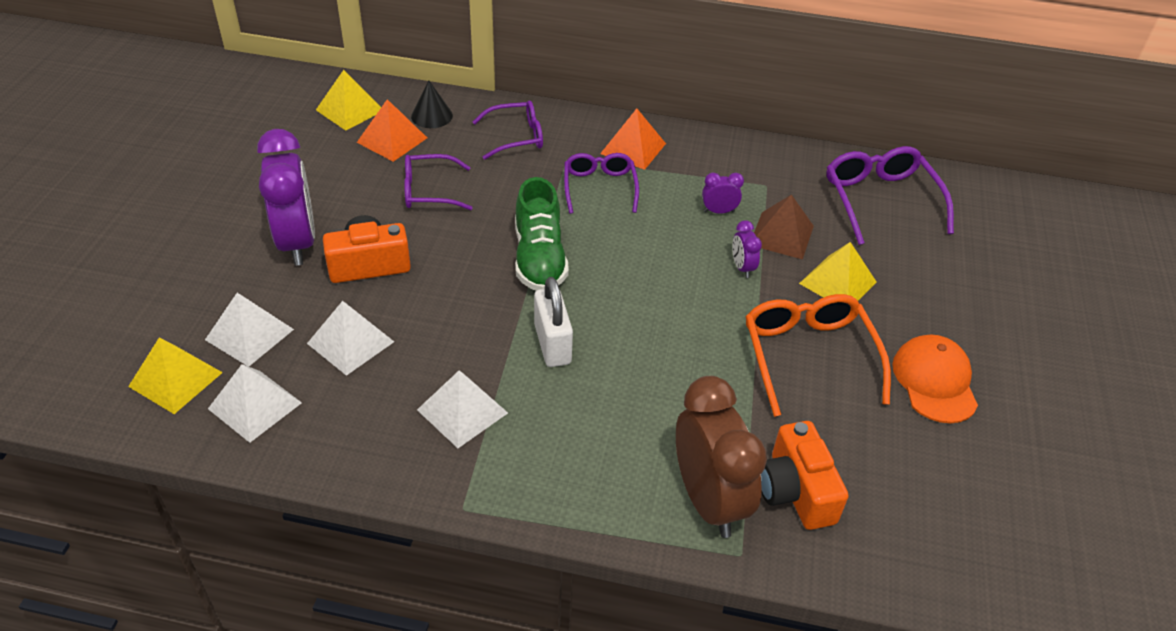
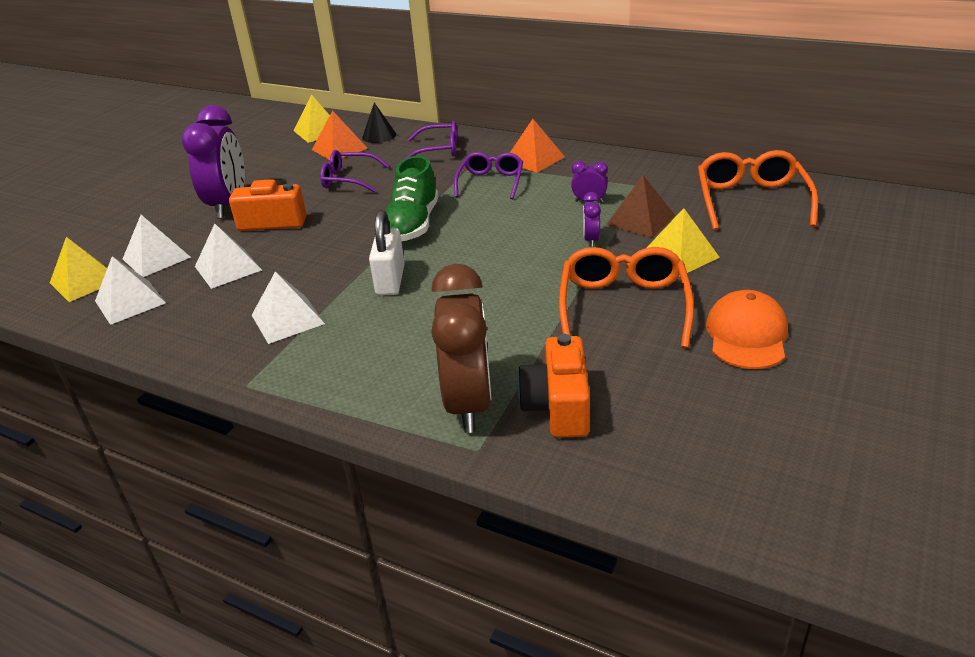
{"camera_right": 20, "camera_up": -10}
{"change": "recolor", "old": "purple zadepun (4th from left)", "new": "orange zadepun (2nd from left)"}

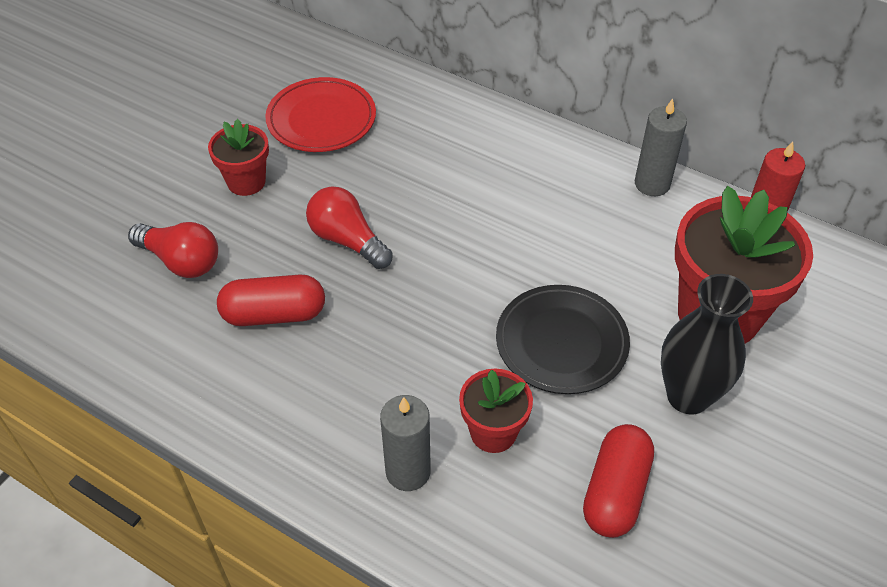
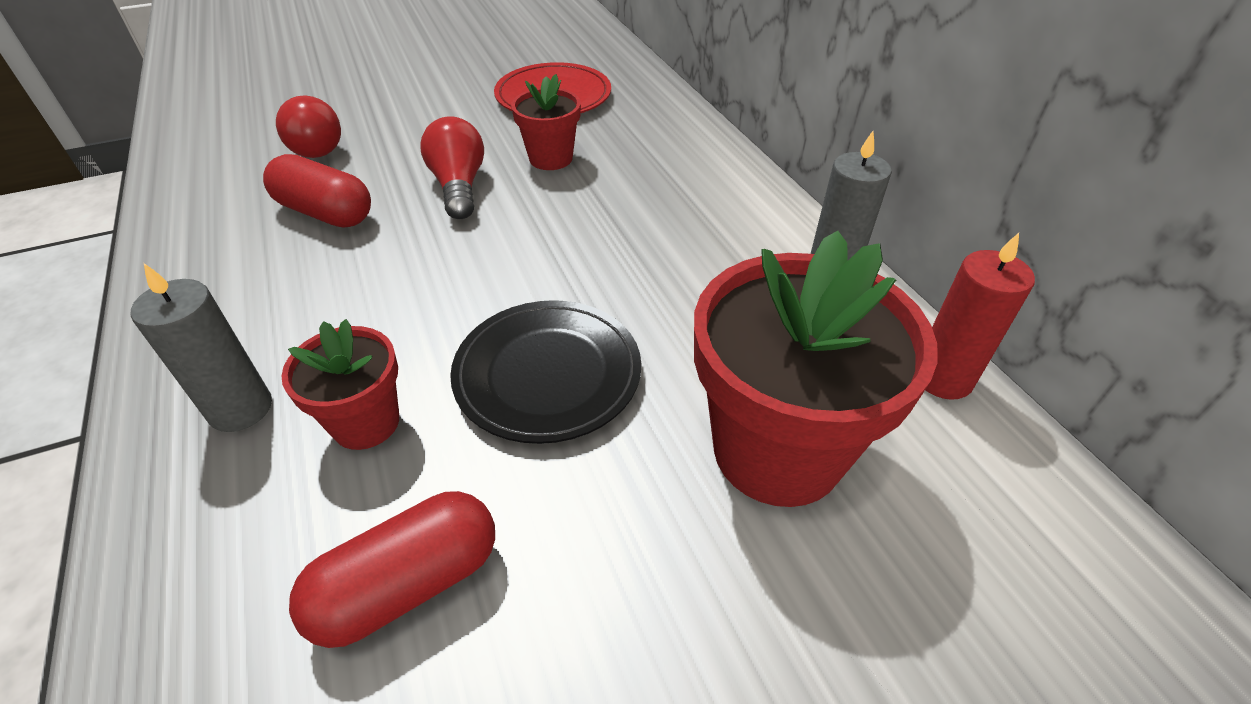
{"camera_right": 35, "camera_up": -5}
{"change": "move", "old": "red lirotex (1st from left in the first image)", "new": "red lirotex (2nd from left)"}
{"change": "delete", "old": "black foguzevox"}

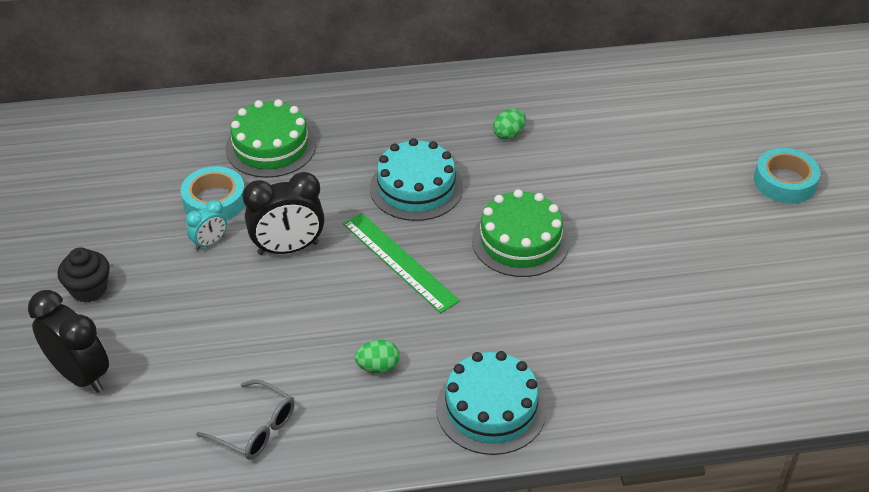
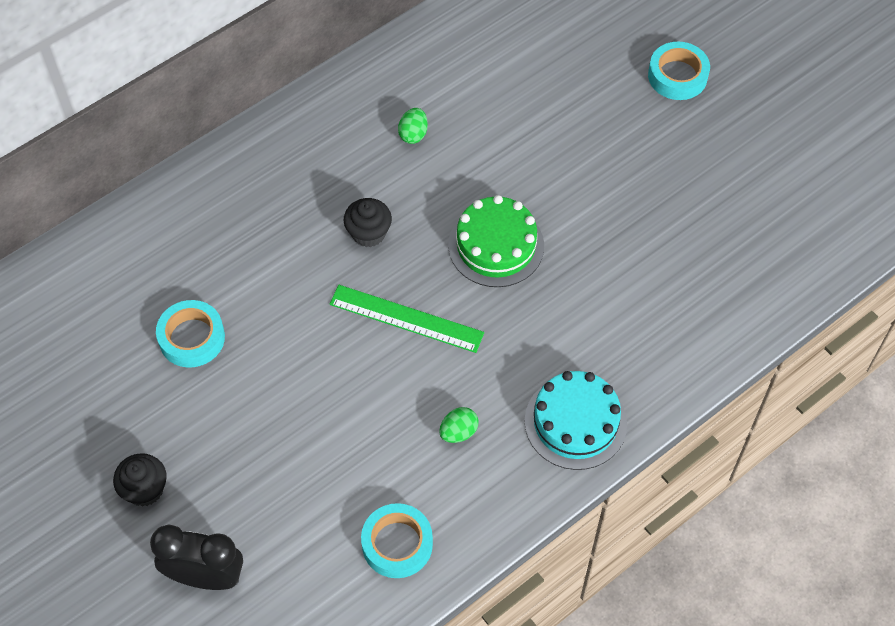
{"camera_right": -30, "camera_up": 15}
{"change": "delete", "old": "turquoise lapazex"}
{"change": "replace", "old": "grey zadepun", "new": "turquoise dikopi (2nd from left)"}
{"change": "delete", "old": "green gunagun (1st from left)"}
{"change": "delete", "old": "black lapazex (2nd from left)"}
{"change": "replace", "old": "turquoise gunagun (1st from left)", "new": "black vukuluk (2nd from left)"}

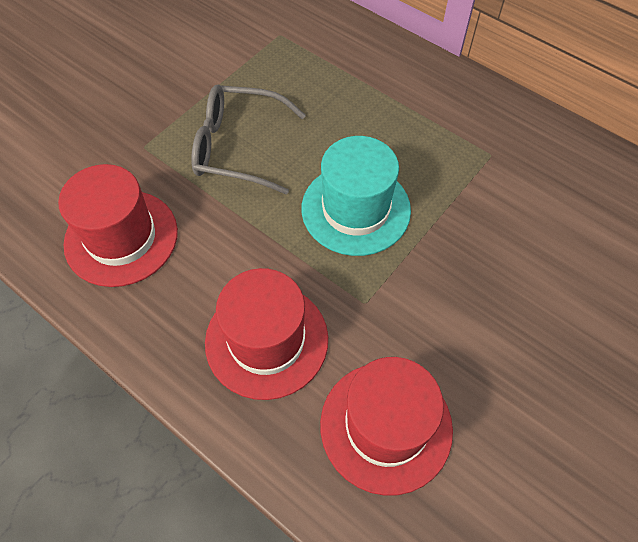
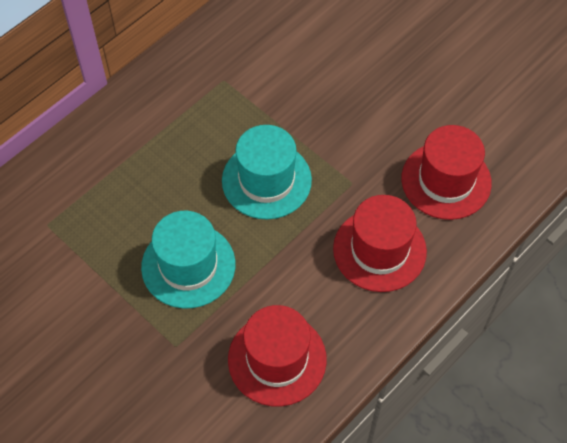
{"camera_right": -85, "camera_up": 0}
{"change": "replace", "old": "grey zadepun", "new": "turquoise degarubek (1st from left)"}

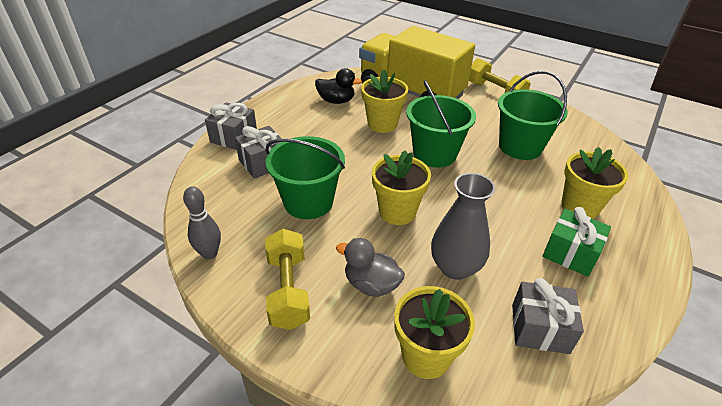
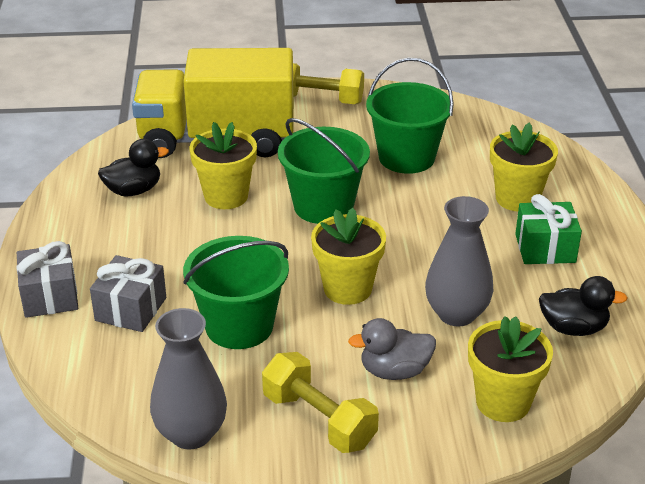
{"camera_right": -35, "camera_up": -5}
{"change": "replace", "old": "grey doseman", "new": "grey foguzevox (1st from left)"}
{"change": "replace", "old": "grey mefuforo (3rd from left)", "new": "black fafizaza (2nd from left)"}

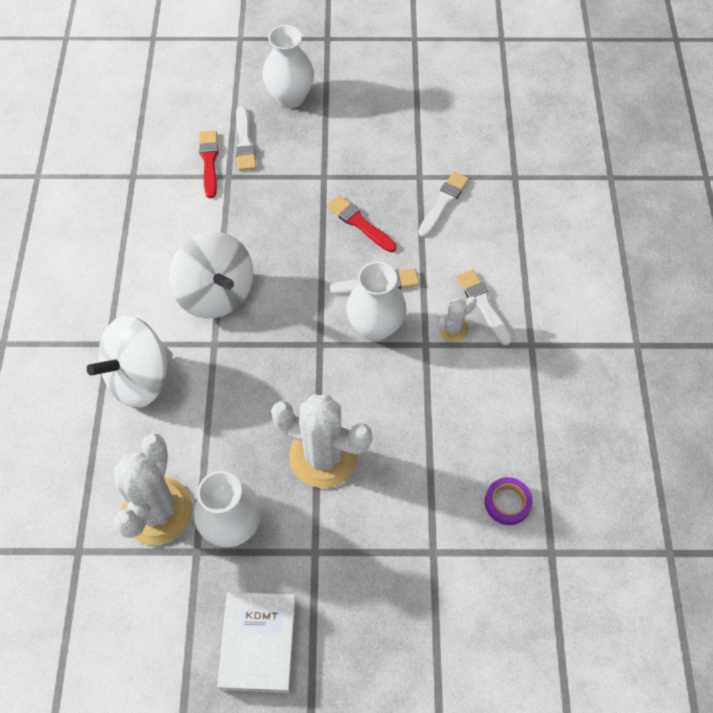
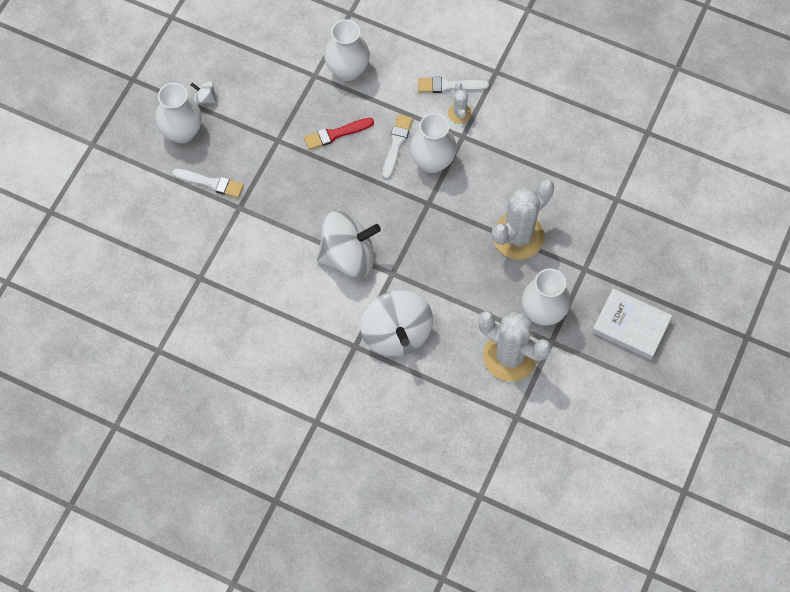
{"camera_right": -65, "camera_up": 5}
{"change": "delete", "old": "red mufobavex (1st from left)"}
{"change": "replace", "old": "white mufobavex (3rd from left)", "new": "white foguzevox (2nd from left)"}
{"change": "delete", "old": "purple dikopi"}
{"change": "insert", "new": "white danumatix (1st from left)"}

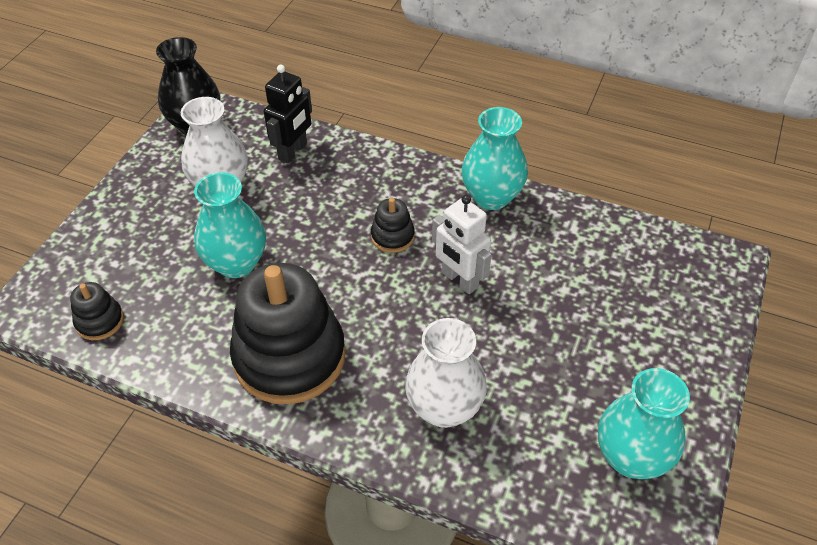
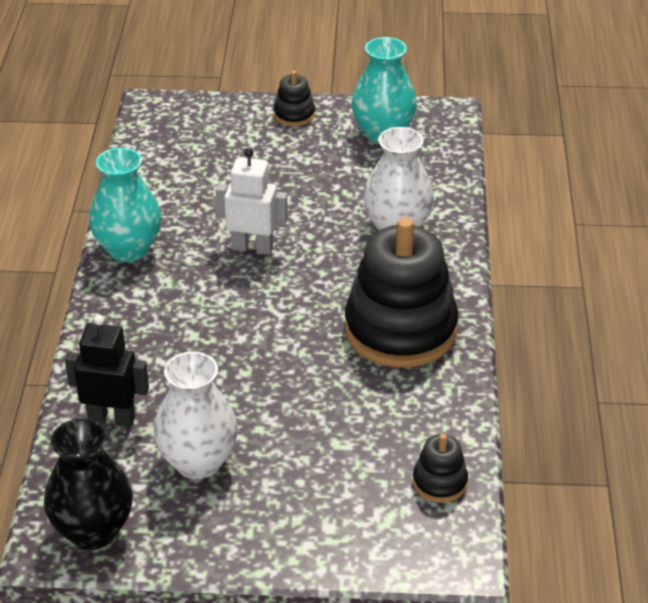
{"camera_right": -110, "camera_up": -10}
{"change": "delete", "old": "turquoise foguzevox (1st from left)"}
{"change": "move", "old": "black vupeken (3rd from left in the first image)", "new": "black vupeken (1st from left)"}
{"change": "rotate", "old": "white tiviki", "degrees": -105}

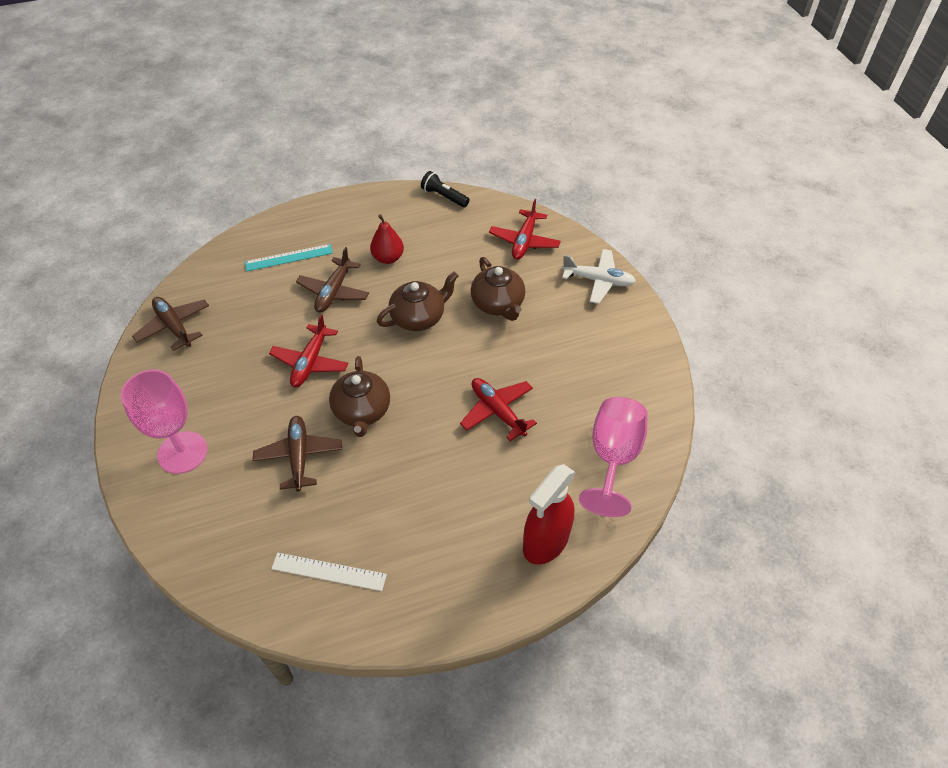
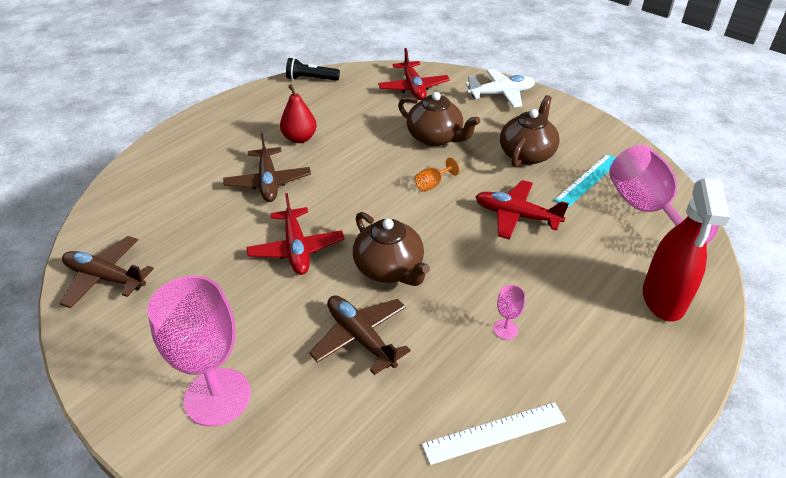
{"camera_right": -30, "camera_up": -10}
{"change": "move", "old": "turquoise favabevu"}
{"change": "move", "old": "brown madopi (2nd from left in the first image)", "new": "brown madopi (3rd from left)"}
{"change": "insert", "new": "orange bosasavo"}
{"change": "insert", "new": "pink bosasavo (2nd from left)"}

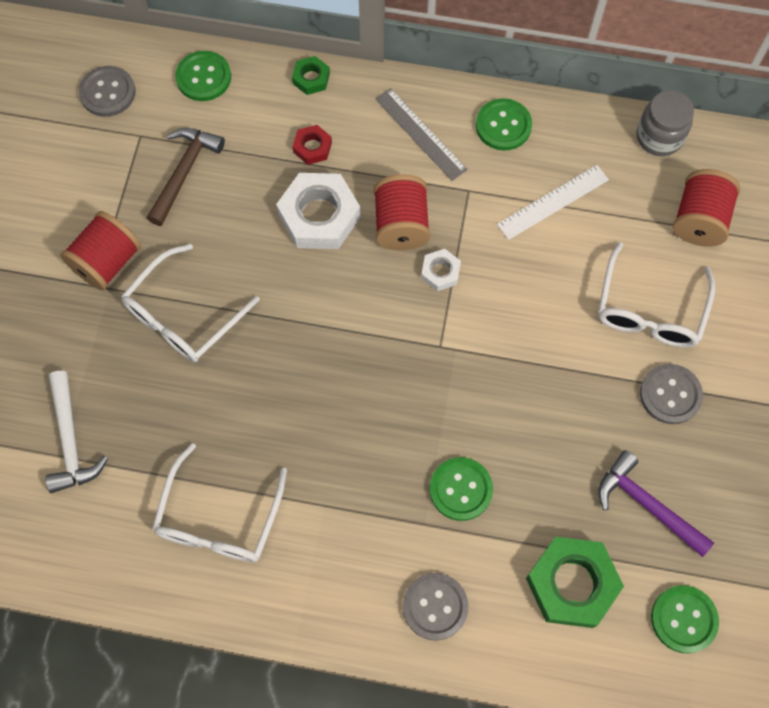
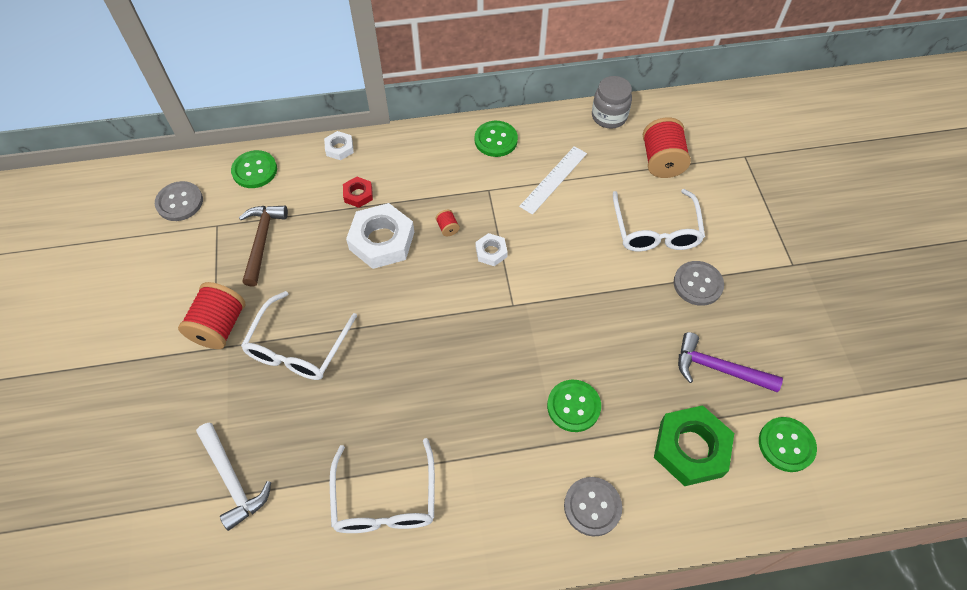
{"camera_right": -20, "camera_up": -10}
{"change": "recolor", "old": "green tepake (1st from left)", "new": "white tepake (1st from left)"}
{"change": "resize", "old": "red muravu (2nd from left)", "factor": 0.43}
{"change": "delete", "old": "grey favabevu"}

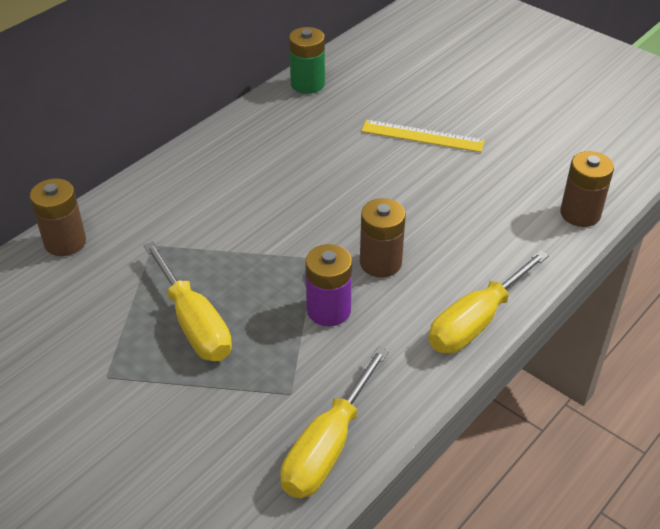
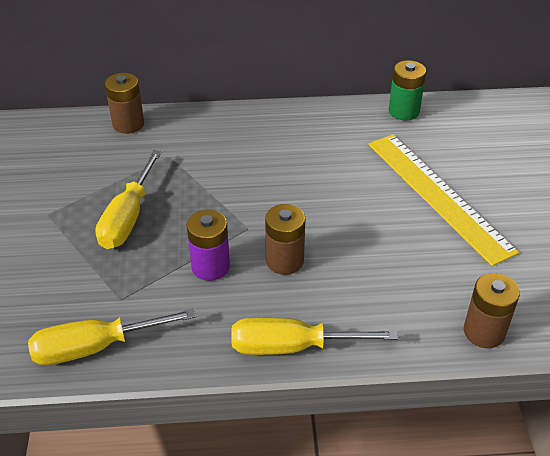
{"camera_right": 45, "camera_up": 0}
{"change": "resize", "old": "yellow favabevu", "factor": 1.73}

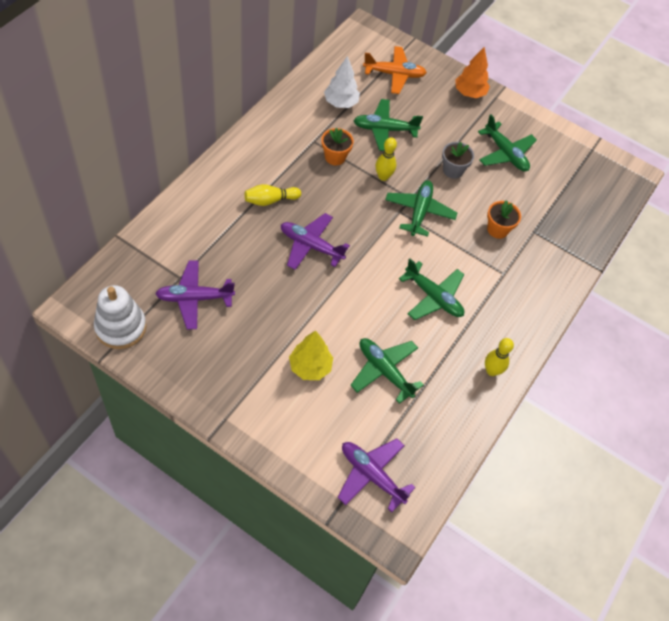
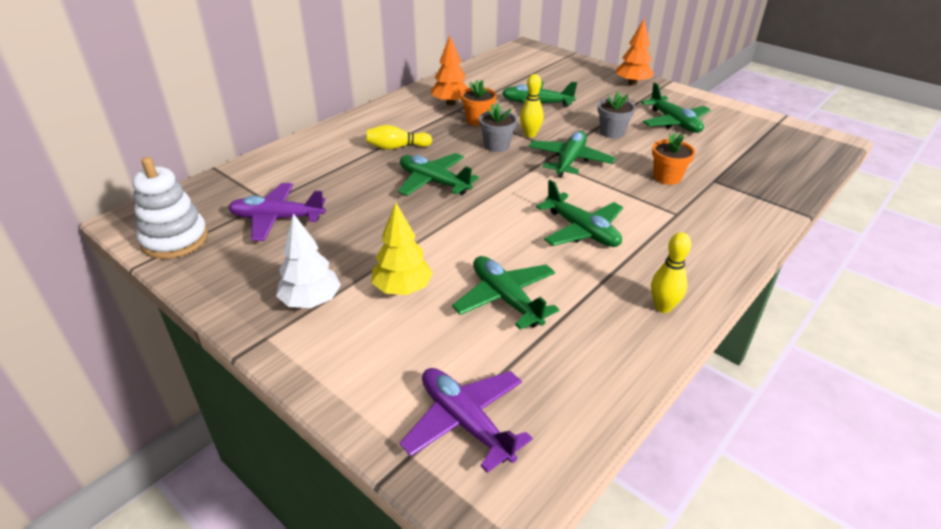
{"camera_right": 15, "camera_up": -20}
{"change": "recolor", "old": "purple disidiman (2nd from left)", "new": "green disidiman (1st from left)"}
{"change": "move", "old": "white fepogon"}
{"change": "delete", "old": "orange disidiman"}
{"change": "insert", "new": "orange fepogon (1st from left)"}
{"change": "insert", "new": "grey lirotex (1st from left)"}

